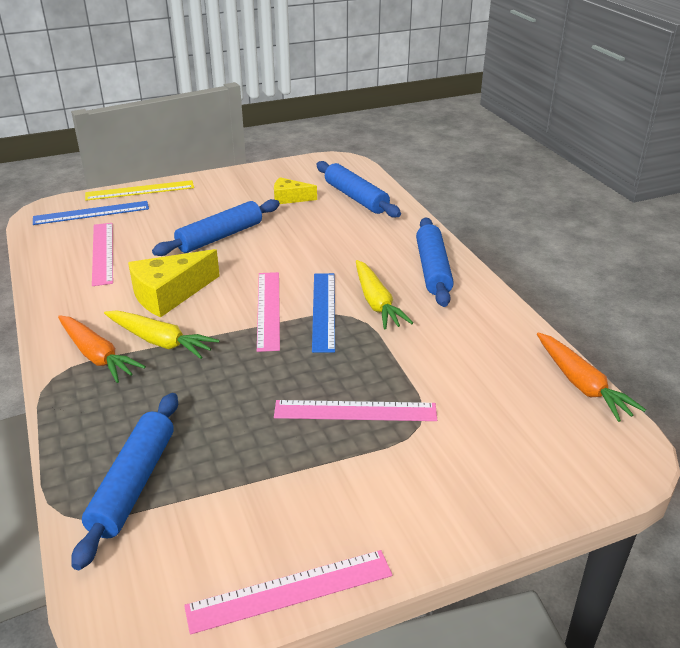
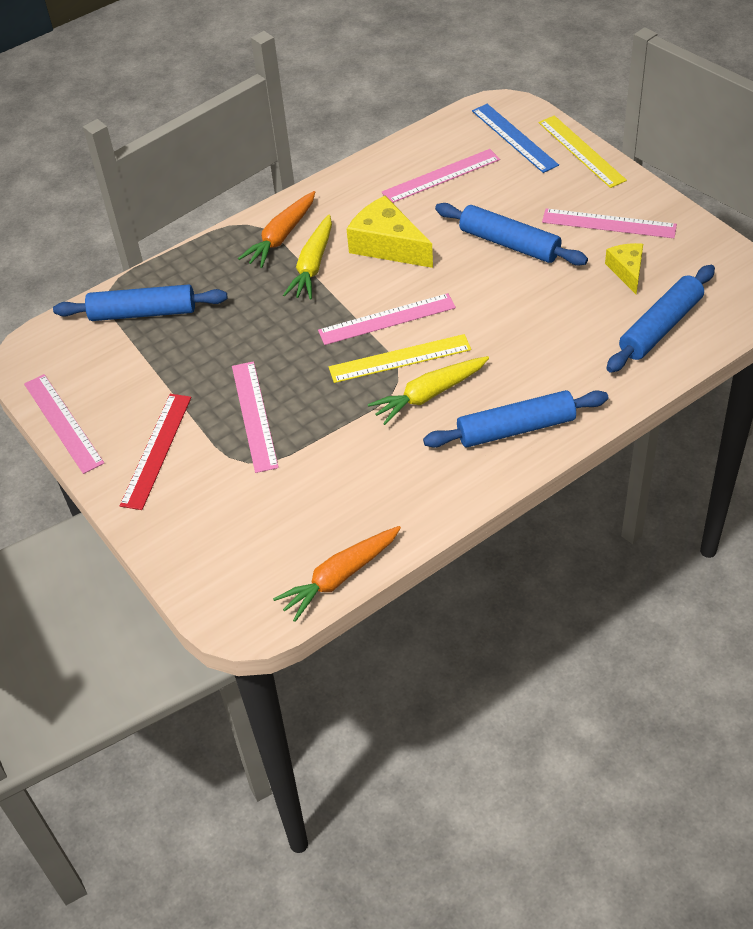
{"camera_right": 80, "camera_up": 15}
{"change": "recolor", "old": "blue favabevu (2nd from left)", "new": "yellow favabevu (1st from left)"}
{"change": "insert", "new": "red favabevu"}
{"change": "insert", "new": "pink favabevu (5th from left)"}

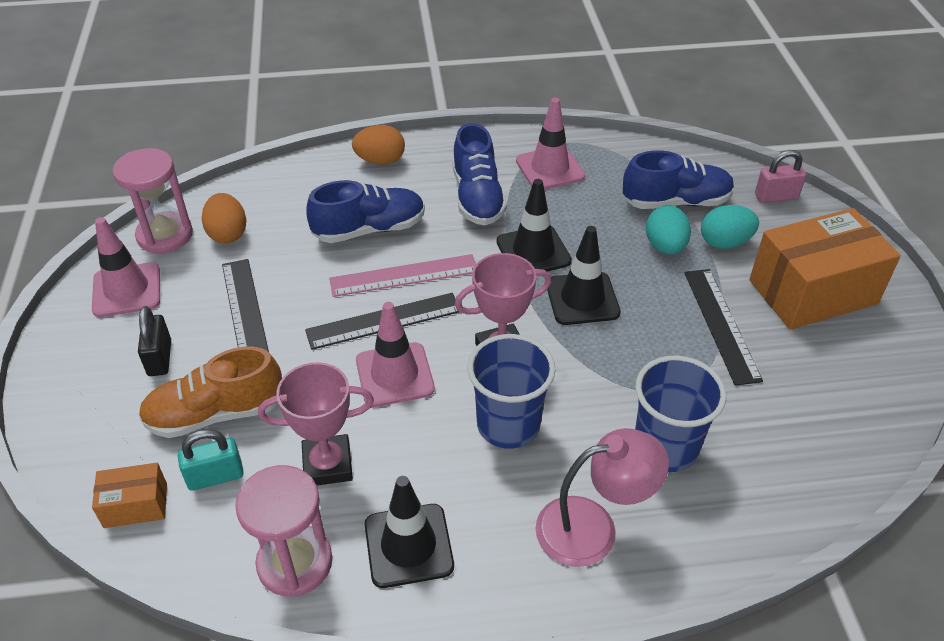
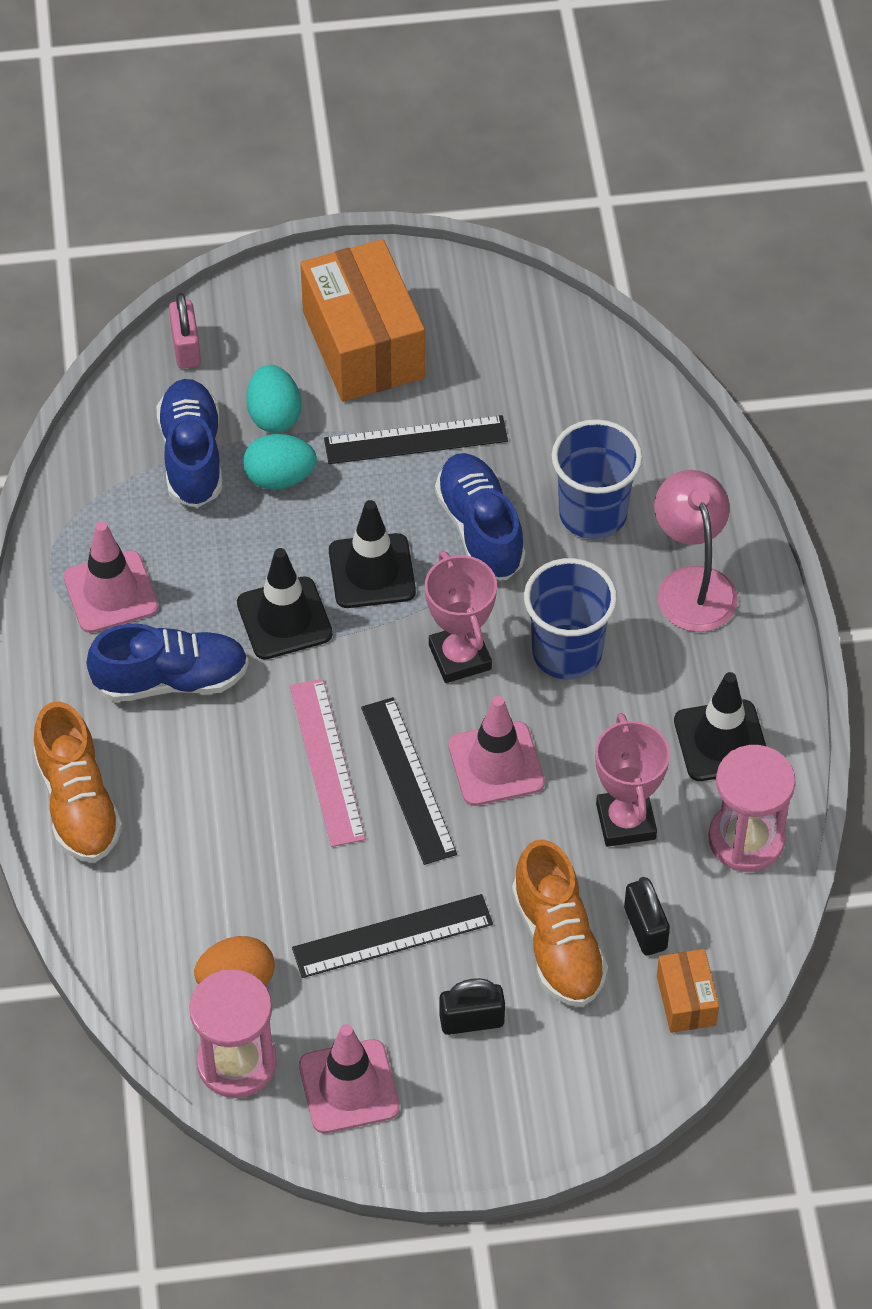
{"camera_right": -90, "camera_up": 10}
{"change": "recolor", "old": "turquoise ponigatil", "new": "black ponigatil (2nd from left)"}
{"change": "move", "old": "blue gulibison (1st from left in the first image)", "new": "blue gulibison (3rd from left)"}
{"change": "replace", "old": "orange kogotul (2nd from left)", "new": "orange gulibison (1st from left)"}

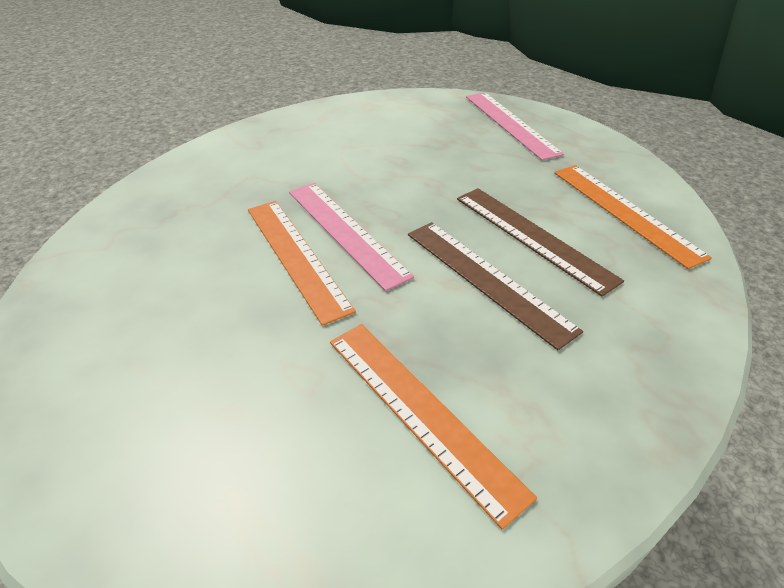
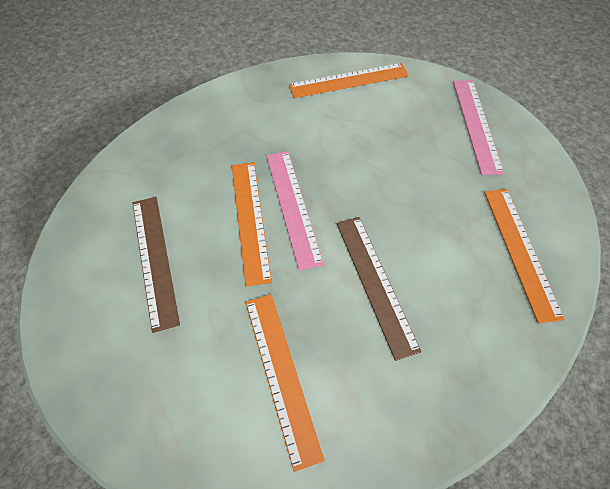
{"camera_right": 20, "camera_up": 15}
{"change": "move", "old": "brown favabevu (2nd from left in the first image)", "new": "brown favabevu (1st from left)"}
{"change": "insert", "new": "orange favabevu (3rd from left)"}

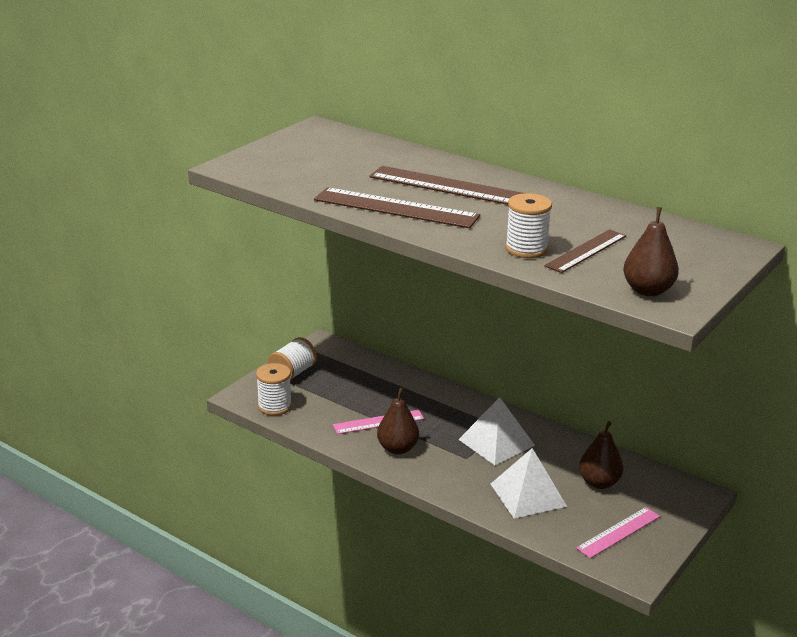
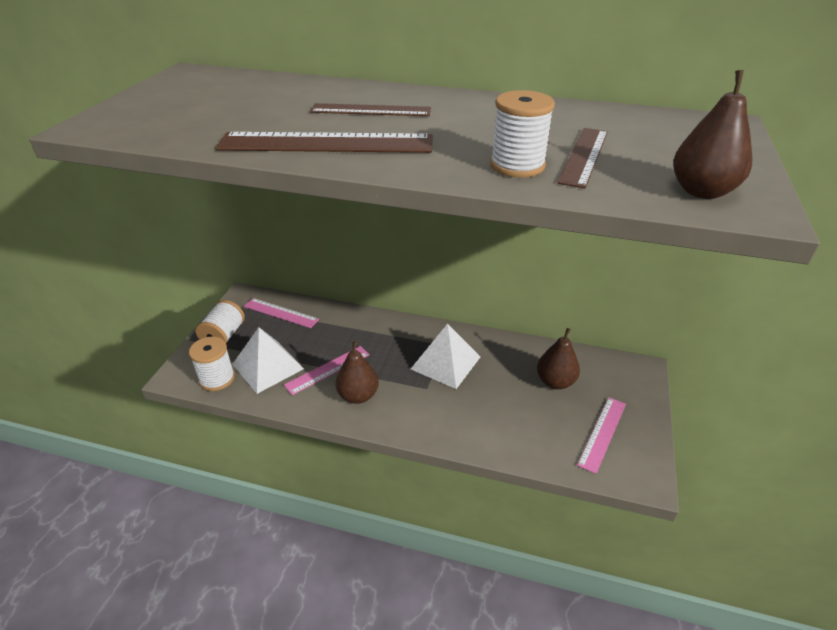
{"camera_right": -20, "camera_up": 10}
{"change": "resize", "old": "brown favabevu (2nd from left)", "factor": 0.63}
{"change": "move", "old": "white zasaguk (2nd from left in the first image)", "new": "white zasaguk (1st from left)"}
{"change": "insert", "new": "pink favabevu (1st from left)"}

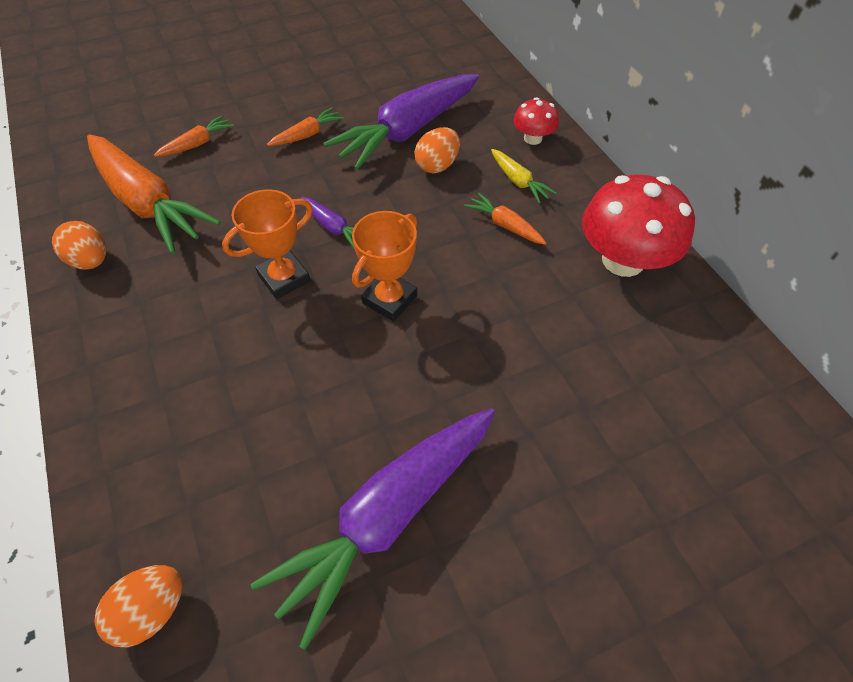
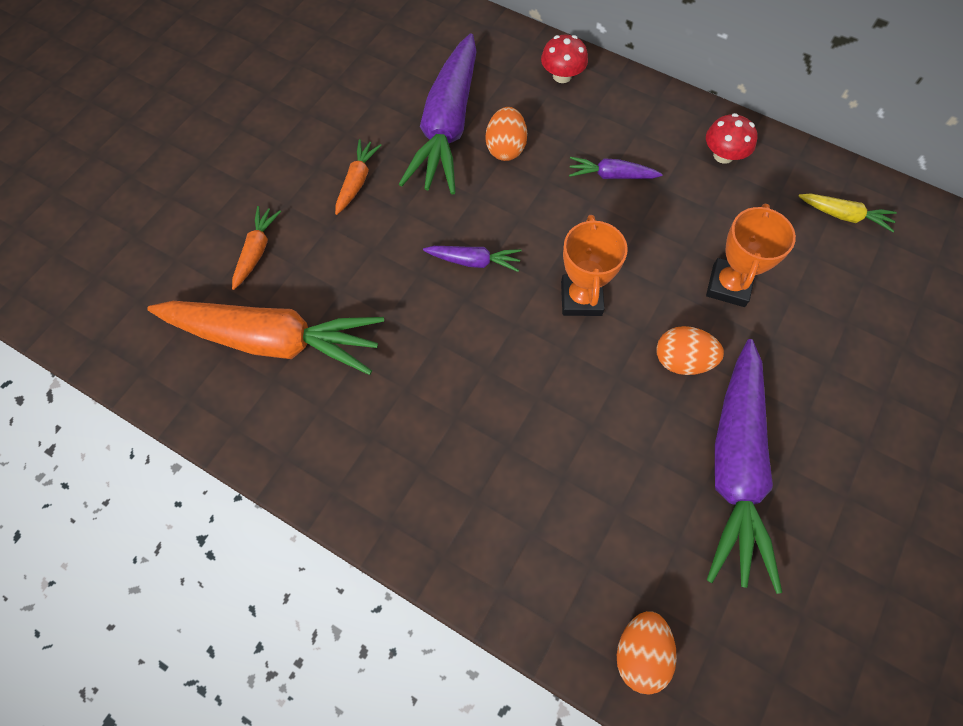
{"camera_right": -35, "camera_up": 10}
{"change": "move", "old": "orange kogotul (1st from left in the first image)", "new": "orange kogotul (3rd from left)"}
{"change": "move", "old": "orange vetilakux (1st from left in the first image)", "new": "orange vetilakux (2nd from left)"}
{"change": "recolor", "old": "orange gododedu (4th from left)", "new": "purple gododedu (3rd from left)"}
{"change": "move", "old": "yellow gododedu"}
{"change": "resize", "old": "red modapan (2nd from left)", "factor": 0.51}

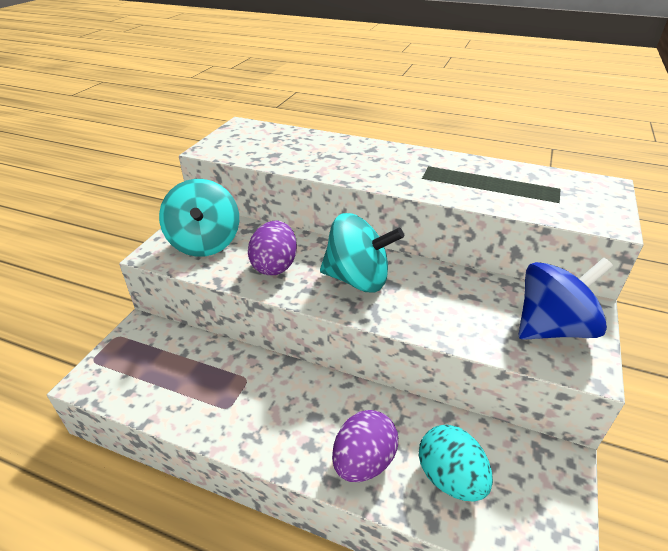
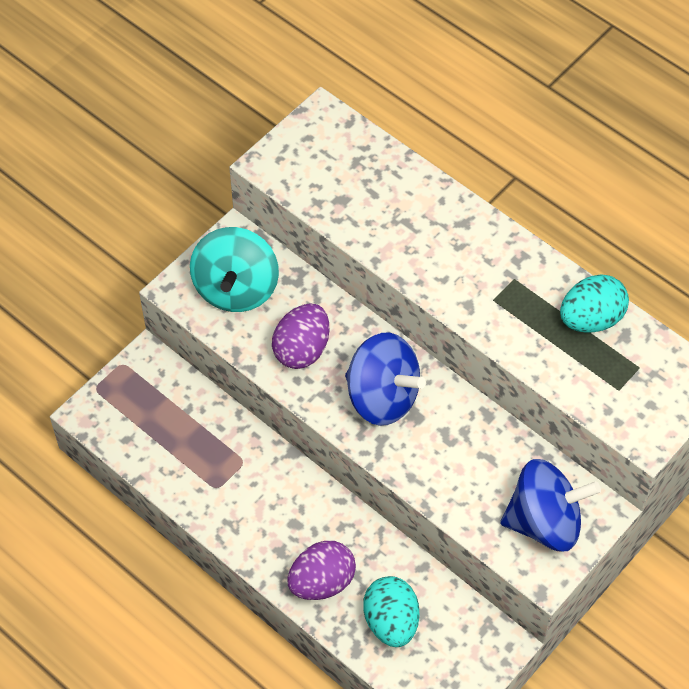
{"camera_right": 20, "camera_up": 20}
{"change": "recolor", "old": "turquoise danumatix (2nd from left)", "new": "blue danumatix (1st from left)"}
{"change": "insert", "new": "turquoise kogotul (2nd from left)"}

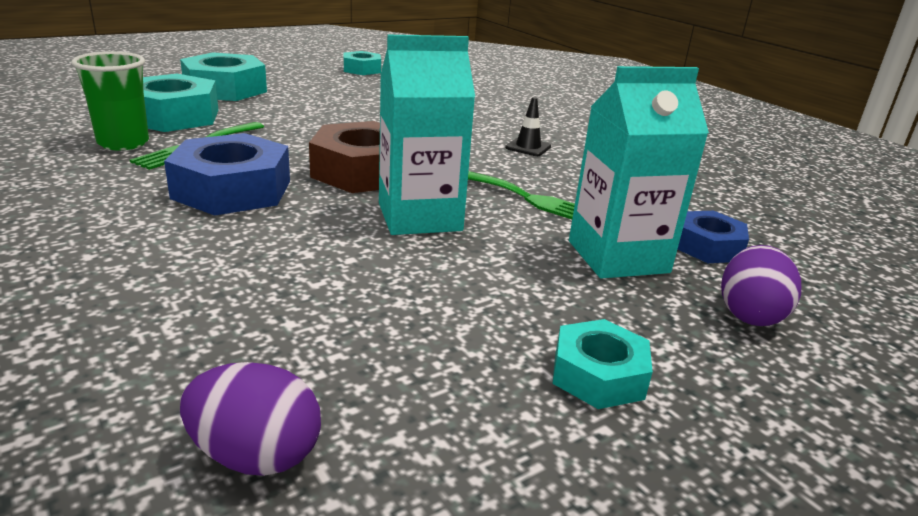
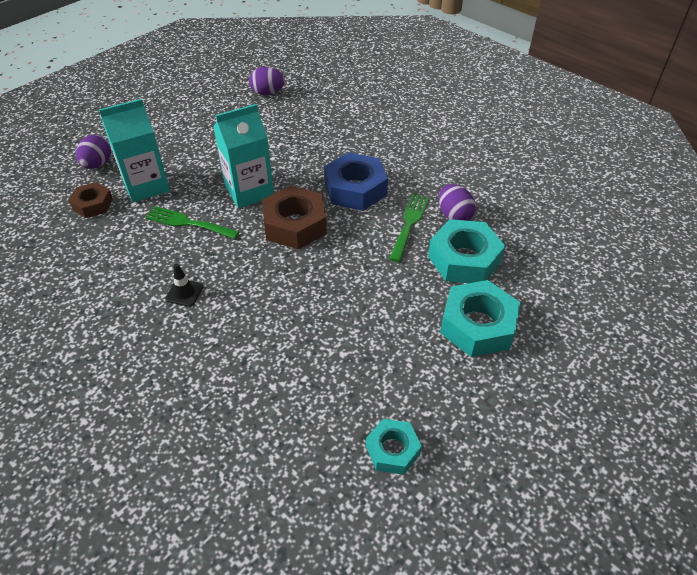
{"camera_right": 170, "camera_up": 20}
{"change": "replace", "old": "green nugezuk", "new": "purple kogotul (3rd from left)"}
{"change": "delete", "old": "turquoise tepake (4th from left)"}
{"change": "recolor", "old": "blue tepake (2nd from left)", "new": "brown tepake (1st from left)"}

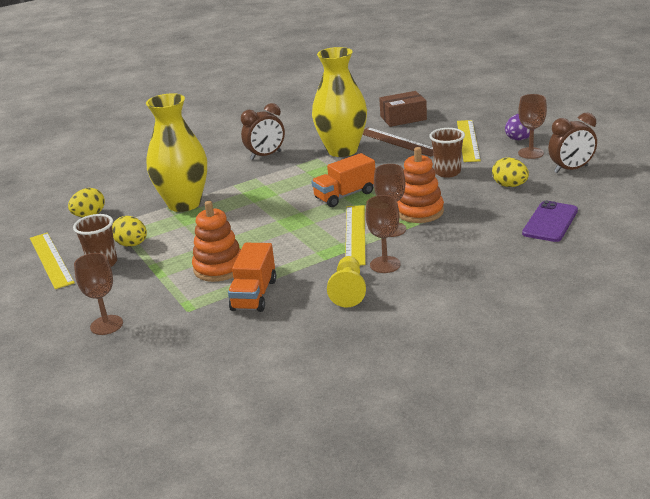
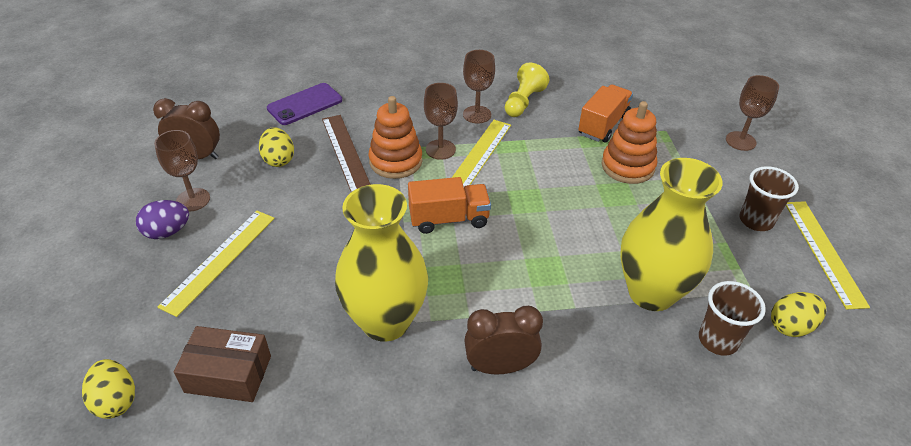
{"camera_right": -160, "camera_up": 15}
{"change": "move", "old": "yellow kogotul (2nd from left in the first image)", "new": "yellow kogotul (1st from left)"}
{"change": "move", "old": "brown favabevu"}
{"change": "move", "old": "brown nugezuk (2nd from left in the first image)", "new": "brown nugezuk (1st from left)"}

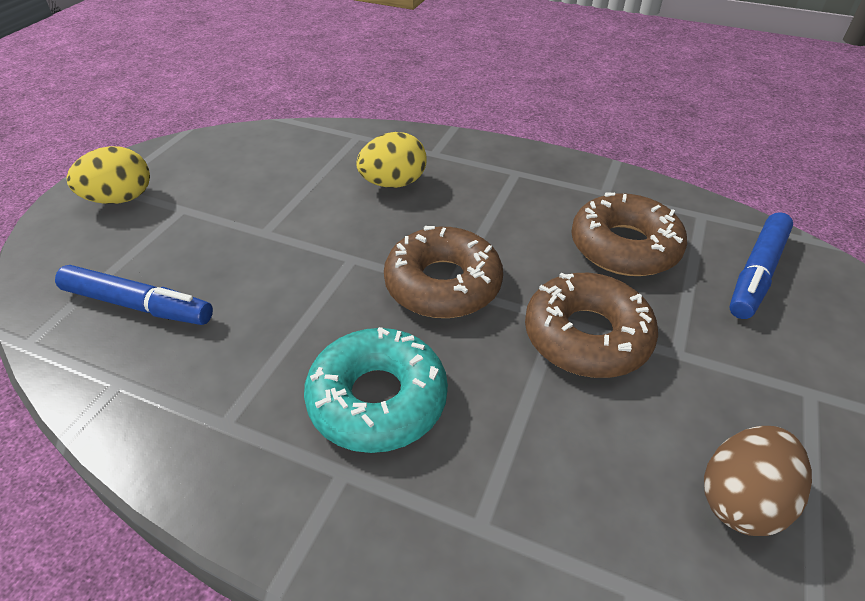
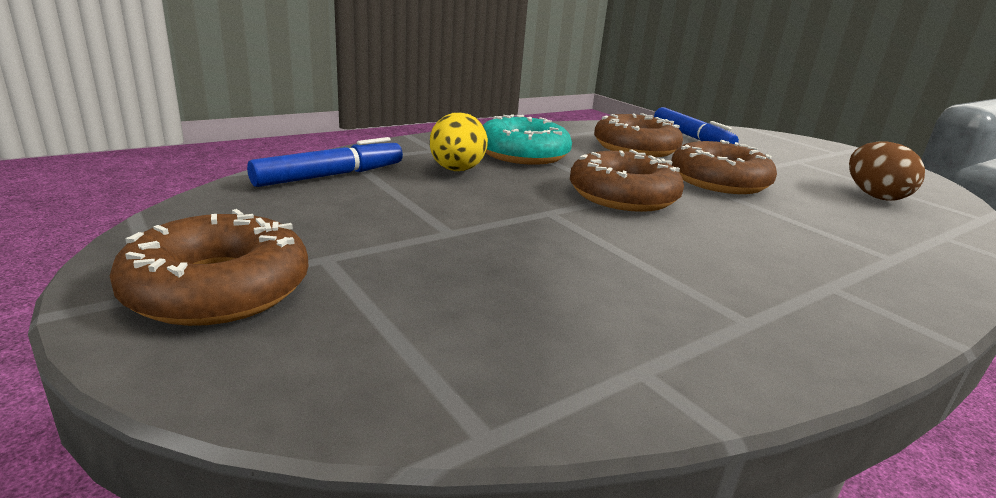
{"camera_right": -60, "camera_up": -20}
{"change": "move", "old": "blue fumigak (1st from left)"}
{"change": "replace", "old": "yellow kogotul (1st from left)", "new": "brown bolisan (1st from left)"}
{"change": "move", "old": "turquoise bolisan"}

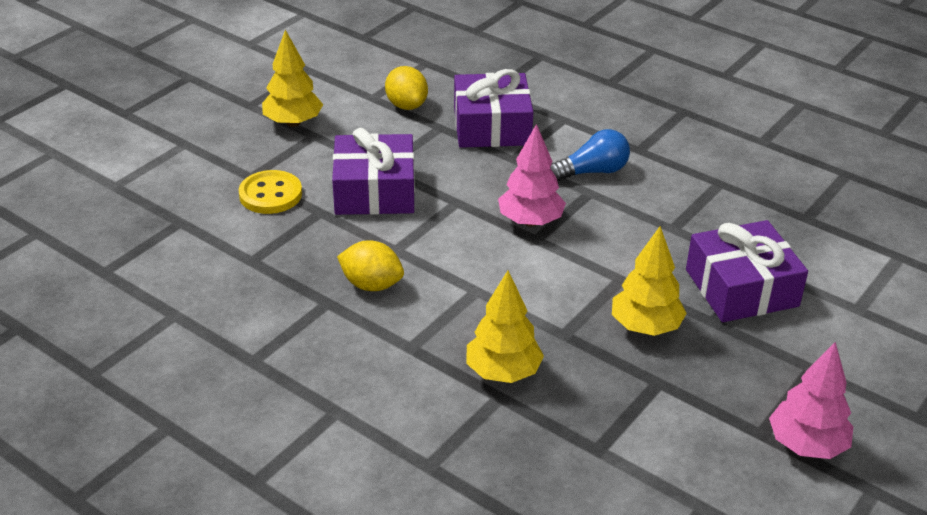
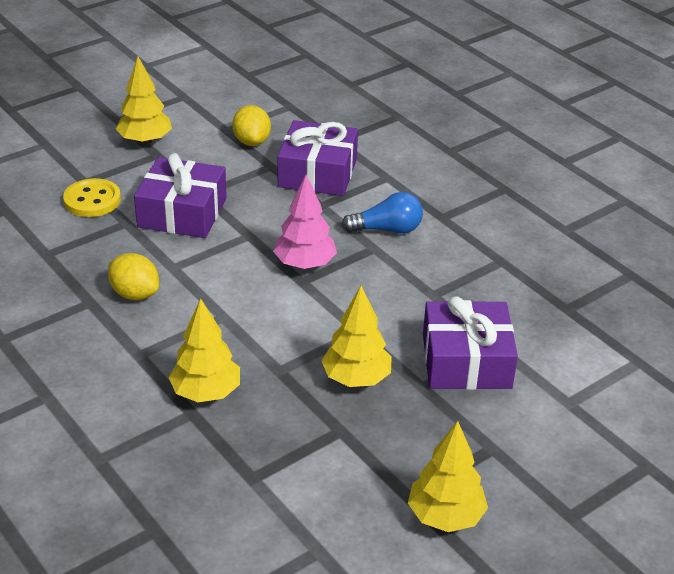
{"camera_right": 15, "camera_up": 0}
{"change": "recolor", "old": "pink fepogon (2nd from left)", "new": "yellow fepogon (4th from left)"}

